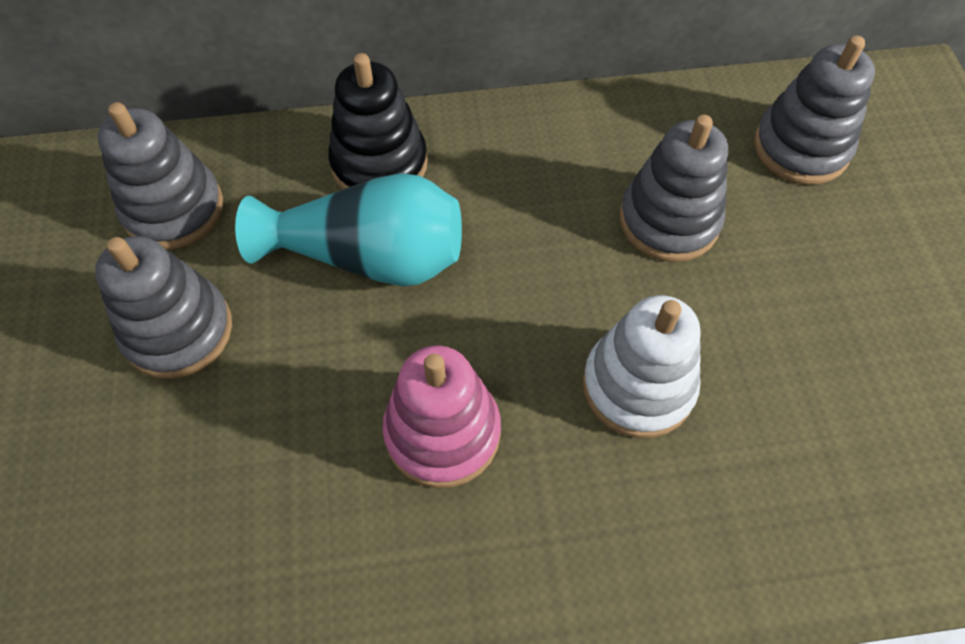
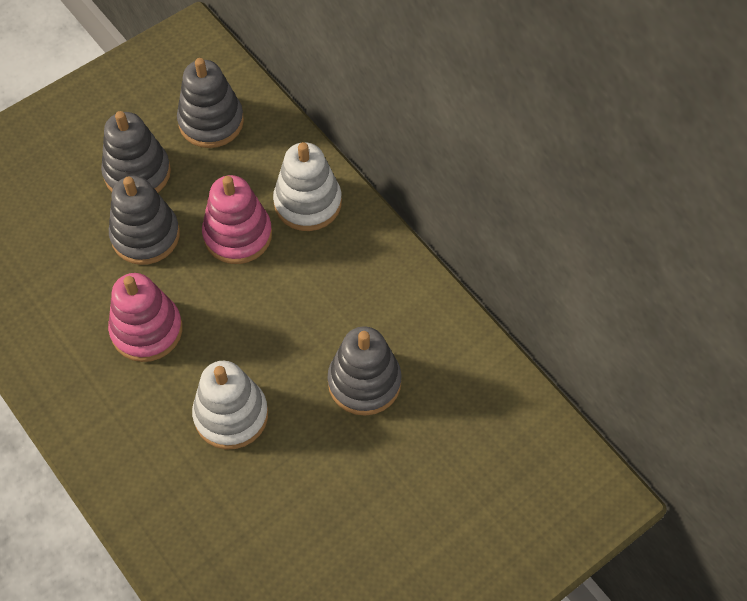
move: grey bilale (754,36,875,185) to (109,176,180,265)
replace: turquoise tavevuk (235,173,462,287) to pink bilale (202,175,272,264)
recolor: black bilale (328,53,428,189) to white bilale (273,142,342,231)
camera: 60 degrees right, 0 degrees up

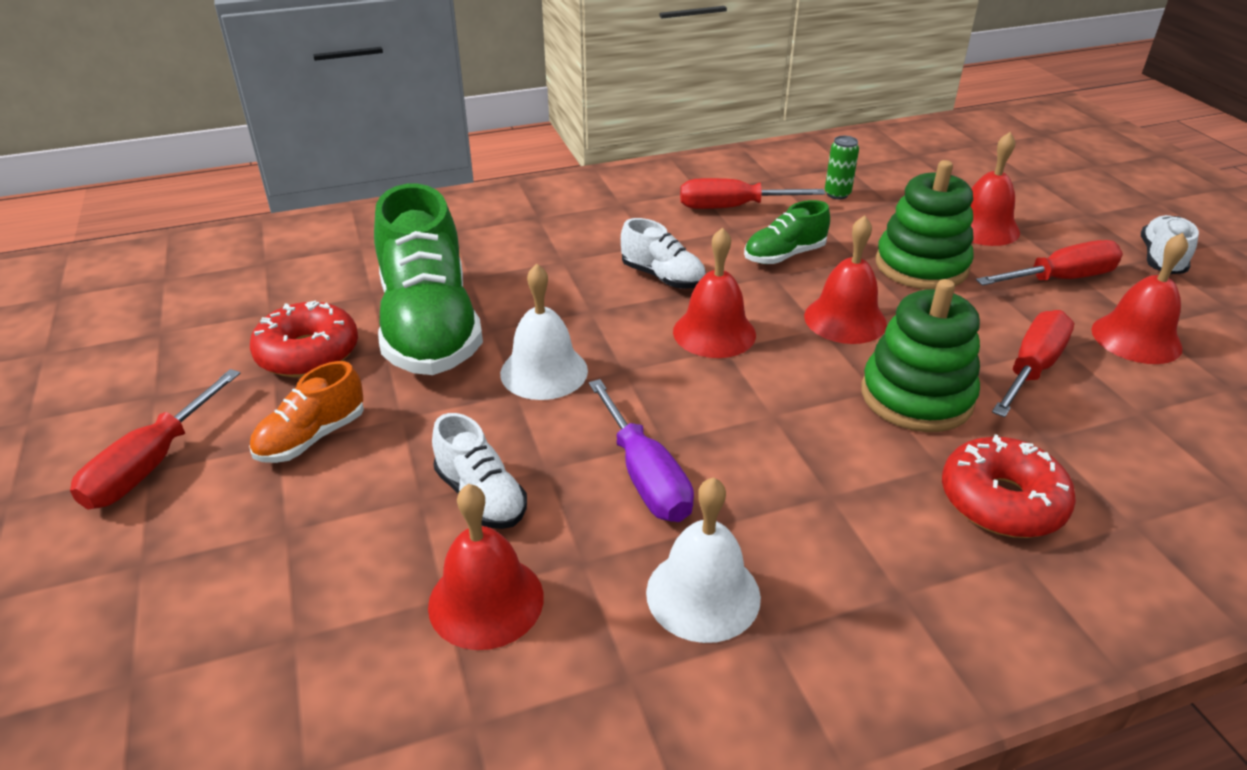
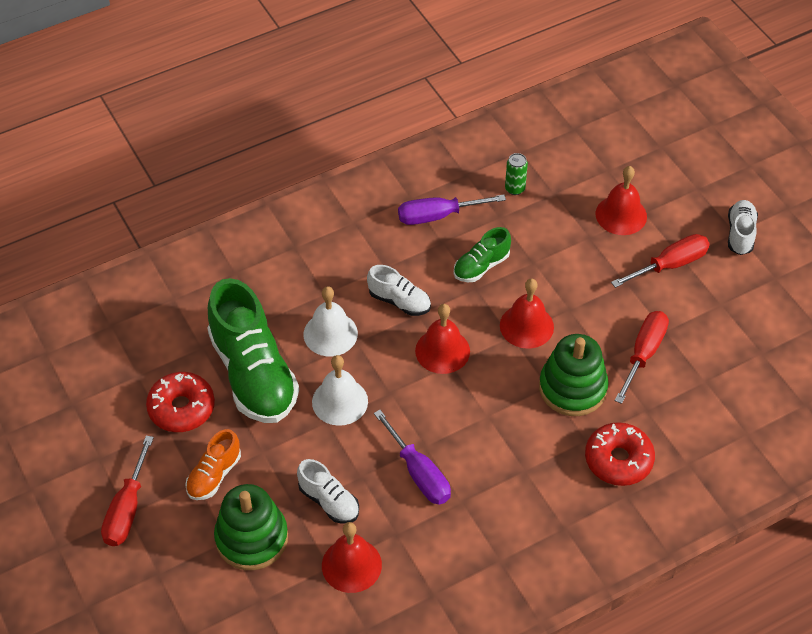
delete: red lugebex (1091,233,1188,364)
move: white lugebex (646,477,761,643) to (303,286,358,356); green bilale (876,160,974,290) to (214,484,288,570)
recolor: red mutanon (680,178,825,209) to purple mutanon (398,195,506,225)
camera: 10 degrees left, 15 degrees up

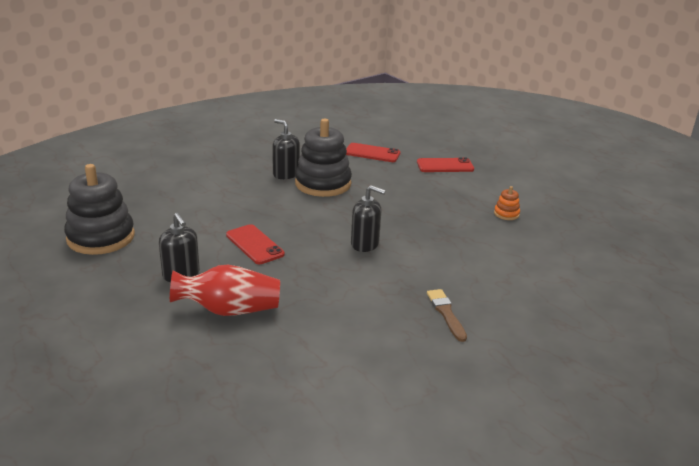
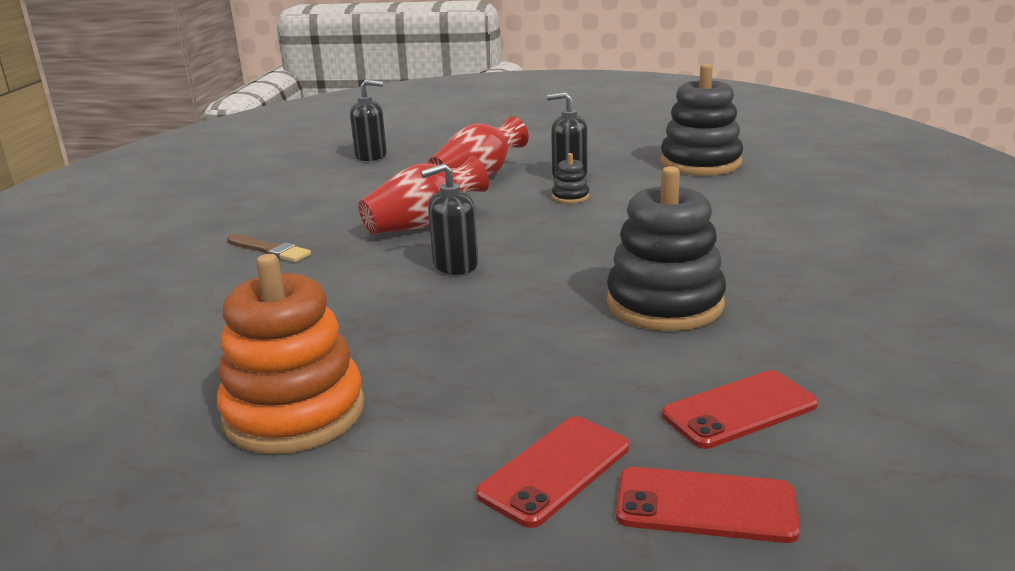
insert: red tavevuk (359,156,489,234); black bilale (552,153,589,204)
move: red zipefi (226,224,285,264) to (616,467,800,543); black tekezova (272,119,300,179) to (350,80,387,161)
resize: orange bilale (494,186,520,220) = (217,254,365,454) x2.35
camera: 140 degrees right, 5 degrees down

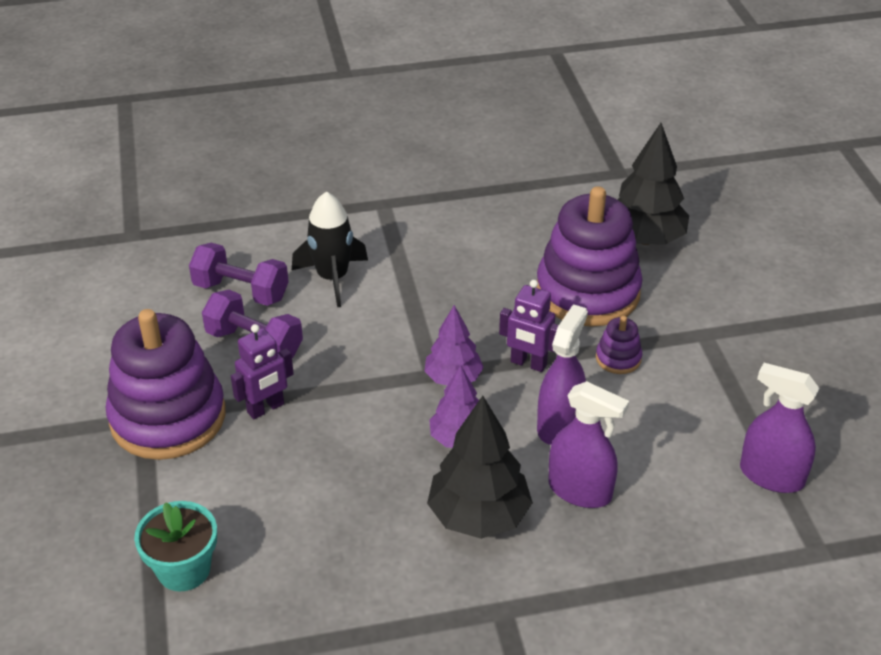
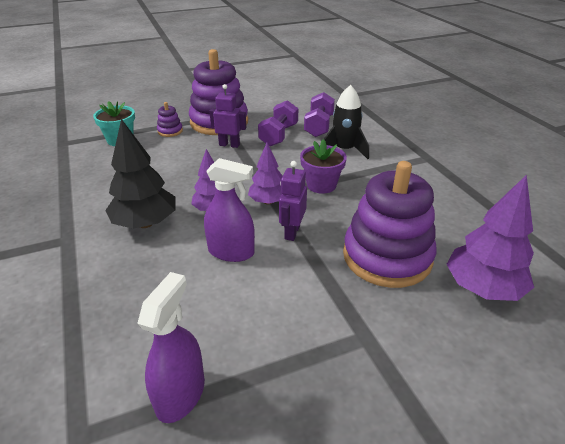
delete: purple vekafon (548,381,629,508)
insert: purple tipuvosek (300,139,347,194)
move: purple bilale (596,316,642,374) to (157,102,183,137)
recolor: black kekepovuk (617,123,689,245) to purple kekepovuk (446,175,534,301)
rotate: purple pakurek (231,324,294,419) = (209,84,246,148) 150 degrees clockwise
camera: 80 degrees right, 5 degrees down

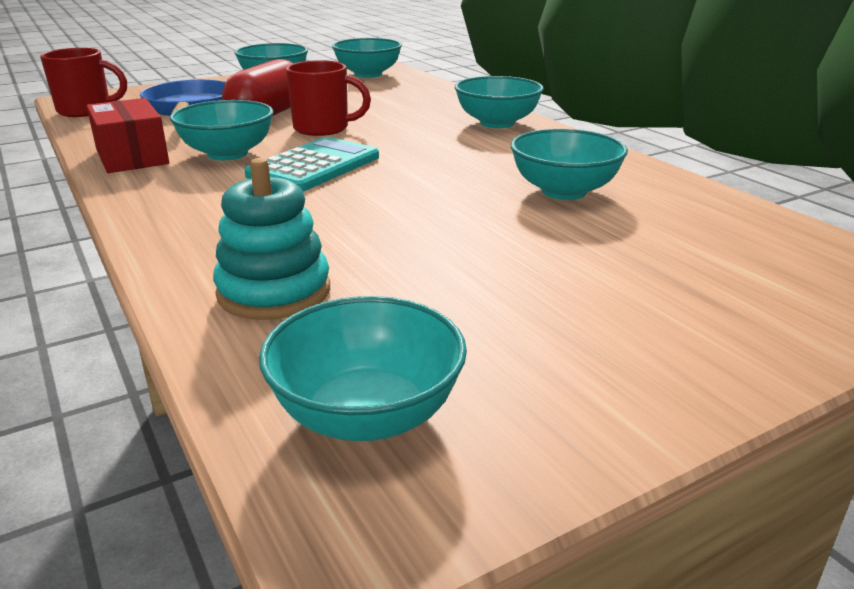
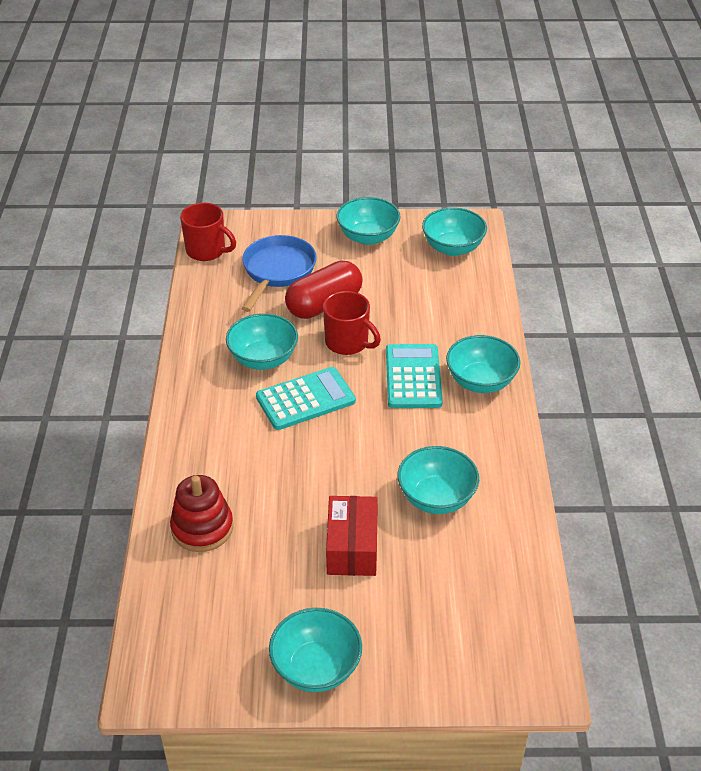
insert: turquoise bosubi (386,344,443,408)
move: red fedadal (86,98,169,173) to (326,496,378,576); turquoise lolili (259,296,467,441) to (269,608,362,692)
recolor: turquoise bilale (213,158,330,320) to red bilale (170,475,233,552)
camera: 30 degrees right, 15 degrees up

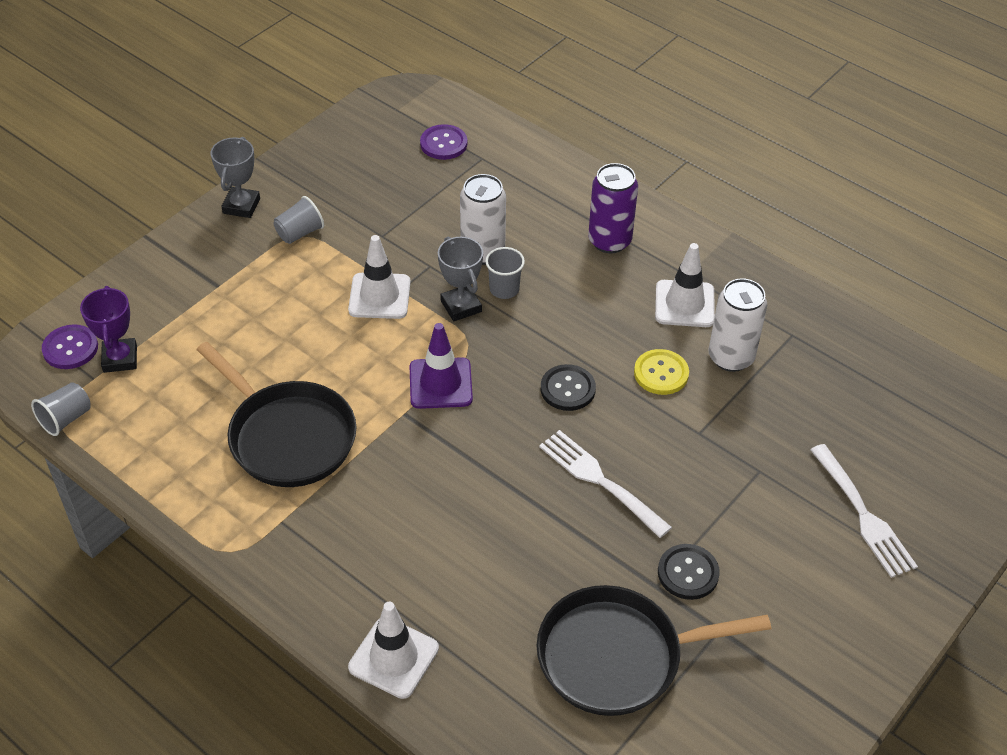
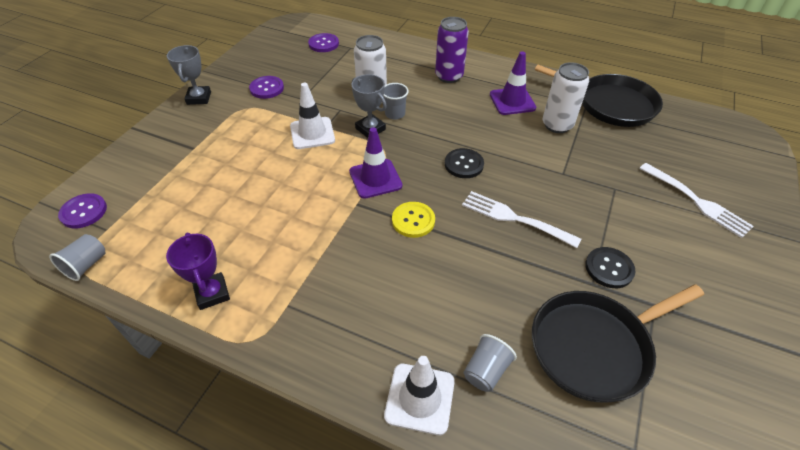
insert: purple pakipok (249,76,284,99)
move: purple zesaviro (80,286,137,373) to (166,233,230,310); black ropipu (196,342,356,487) to (535,65,663,127); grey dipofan (273,196,324,244) to (464,334,517,392); yellow pakipok (634,349,689,395) to (392,202,435,238)
recolor: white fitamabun (655,243,715,327) to purple fitamabun (490,51,536,115)
camera: 15 degrees left, 0 degrees up

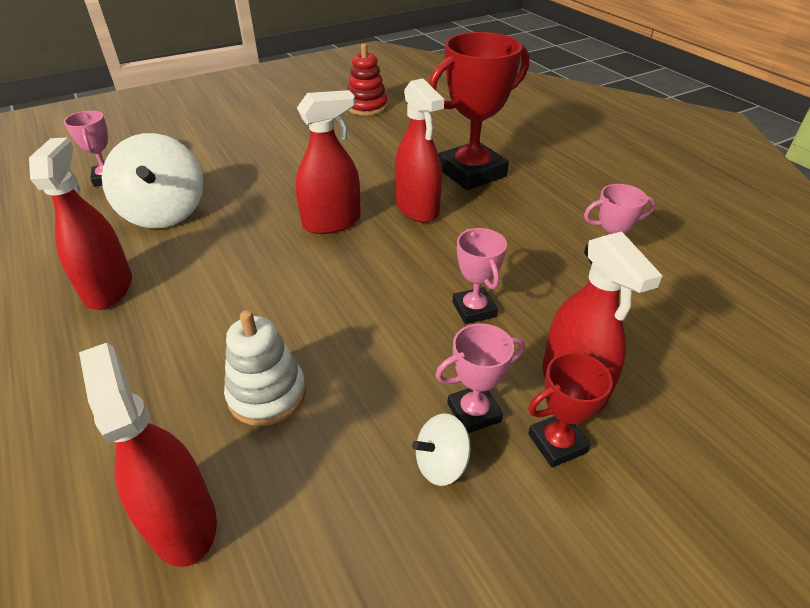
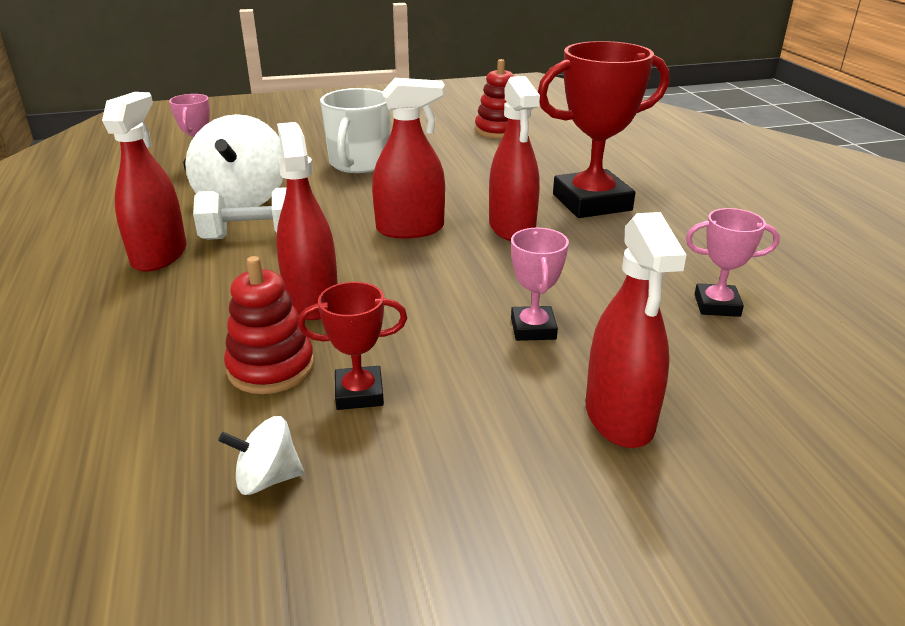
delete: pink zesaviro (435,323,525,434)
insert: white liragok (193,187,287,240); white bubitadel (320,88,391,173)
move: red vekafon (79,343,217,567) to (276,122,338,320); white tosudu (412,413,471,486) to (218,416,304,495); red zesaviro (528,352,618,467) to (298,282,407,410)
recolor: white bilale (224,310,306,426) to red bilale (224,256,314,394)
camera: 15 degrees right, 10 degrees down

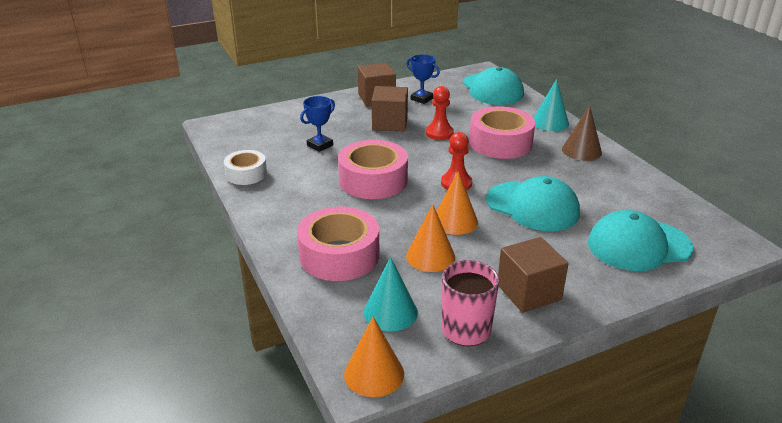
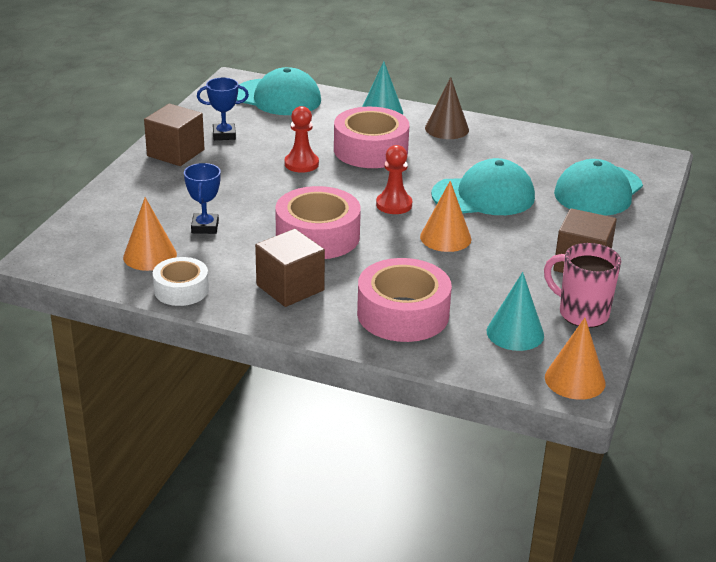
move: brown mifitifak (372,86,408,131) to (255,229,325,307); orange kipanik (406,204,455,272) to (123,197,177,271)
camera: 45 degrees left, 0 degrees up

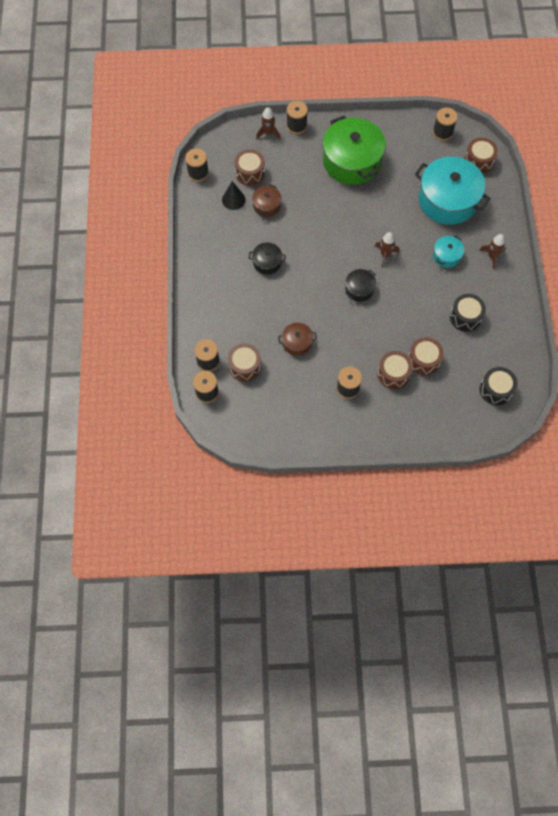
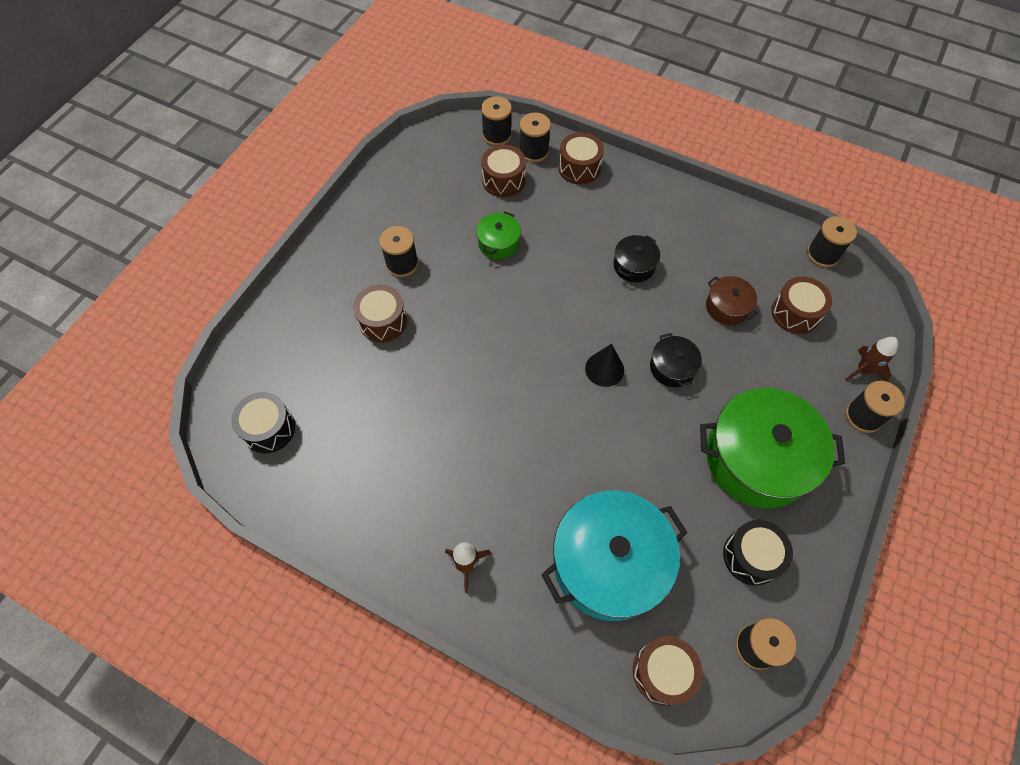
delete: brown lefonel (375,232,399,267); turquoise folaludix (433,236,464,268)
move: black kipanik (222,181,246,210) to (585,344,624,387); black folaludix (345,269,376,301) to (650,333,702,387); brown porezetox (408,337,444,375) to (558,132,604,185); black porezetox (450,294,486,332) to (723,520,793,586)
recolor: brown folaludix (278,323,317,356) to green folaludix (476,211,521,259)
camera: 120 degrees right, 5 degrees down

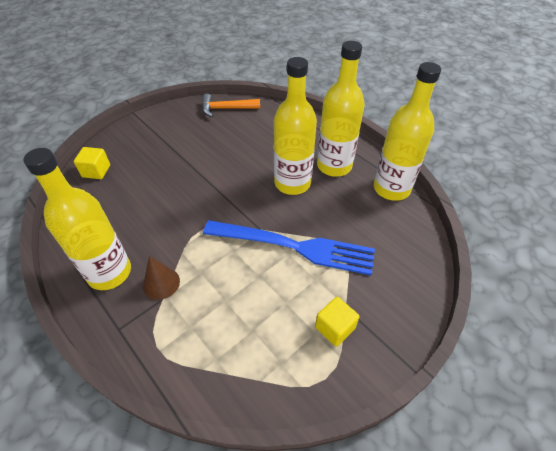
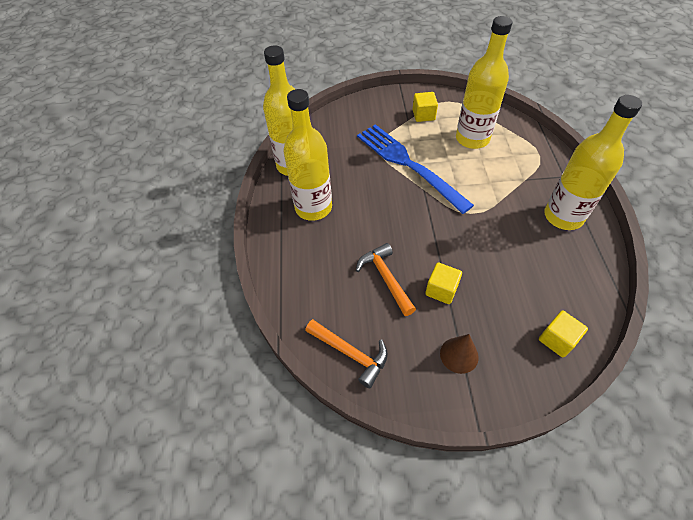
insert: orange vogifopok (356,243,416,316); yellow mifitifak (425,263,462,304)
move: brown kipanik (143,256,180,300) to (440,334,479,374); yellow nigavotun (274,57,317,195) to (456,16,512,149)
camera: 140 degrees left, 5 degrees up

